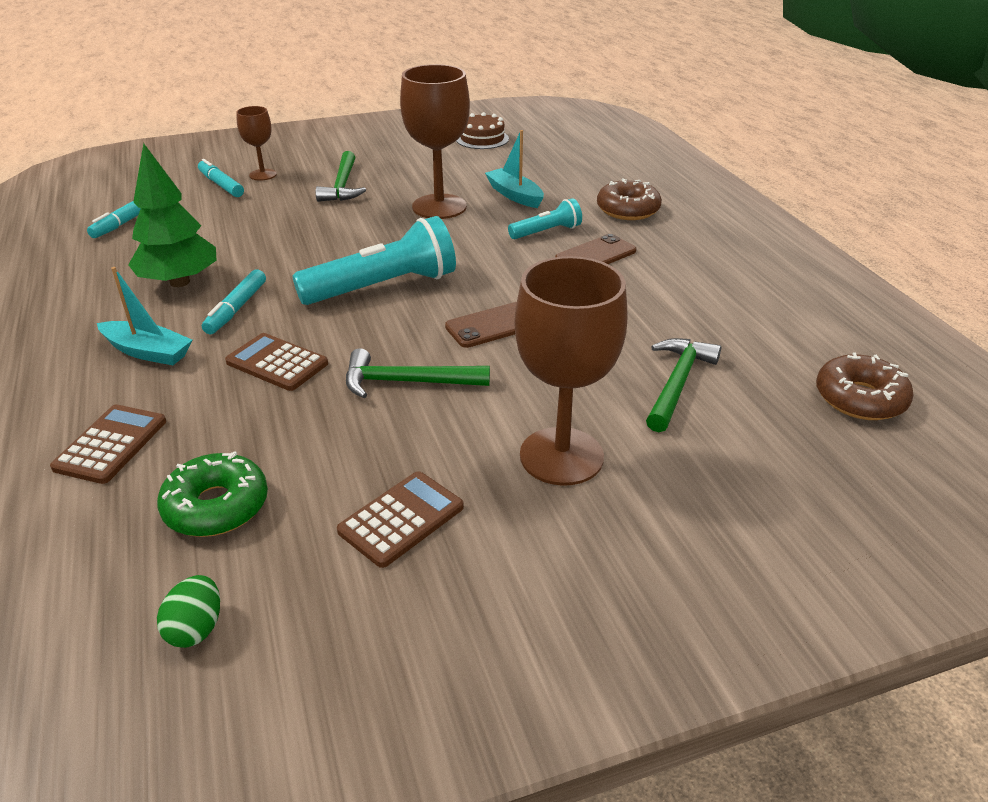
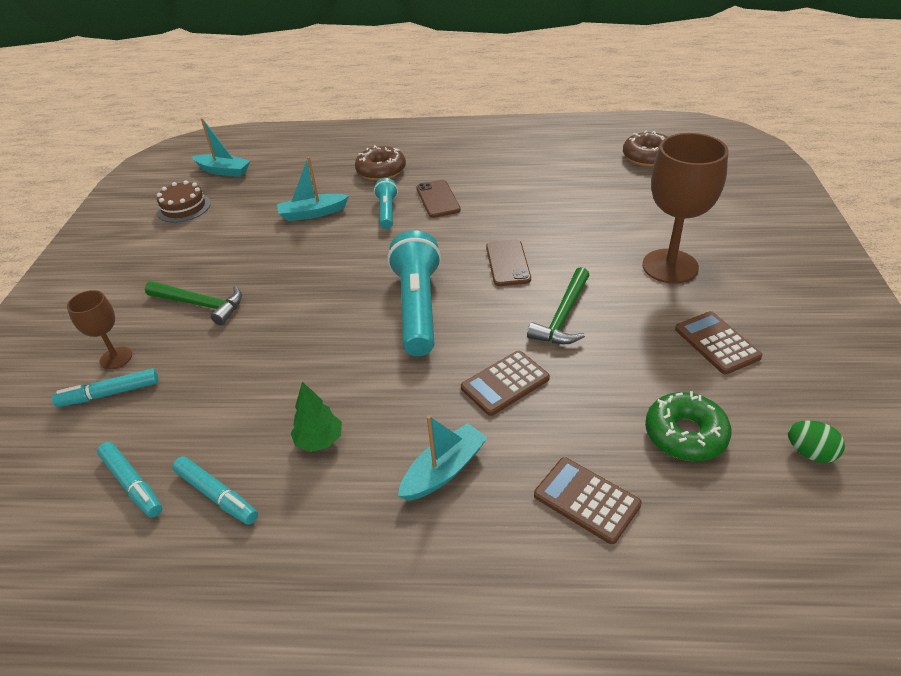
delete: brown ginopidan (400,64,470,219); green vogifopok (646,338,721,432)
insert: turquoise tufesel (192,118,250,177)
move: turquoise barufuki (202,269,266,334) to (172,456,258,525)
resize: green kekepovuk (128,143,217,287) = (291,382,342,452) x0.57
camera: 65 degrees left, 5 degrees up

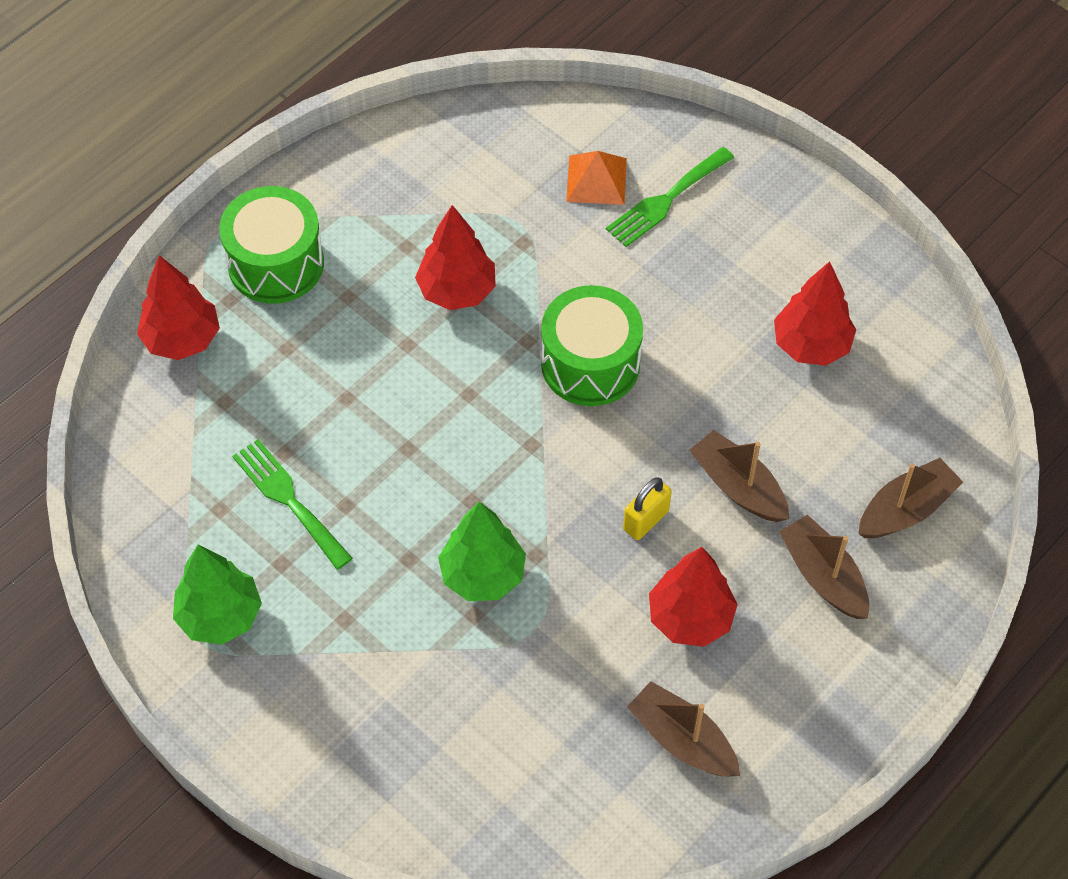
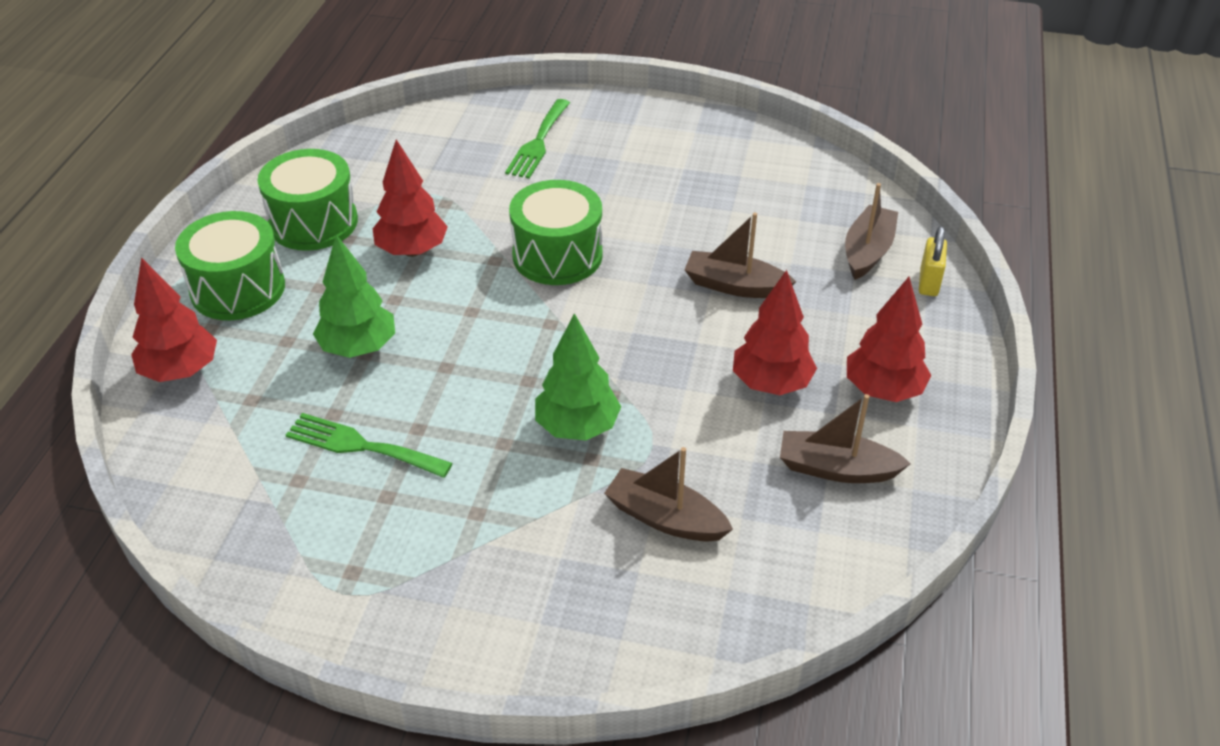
delete: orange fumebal (566,151,627,205)
insert: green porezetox (258,149,358,251)
move: green kekepovuk (173,545,262,645) to (313,235,395,358); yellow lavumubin (623,477,671,540) to (919,226,947,296); red kekepovuk (774,261,856,366) to (847,277,931,402); brown tufesel (779,515,869,619) to (604,447,733,542)
camera: 30 degrees left, 15 degrees down

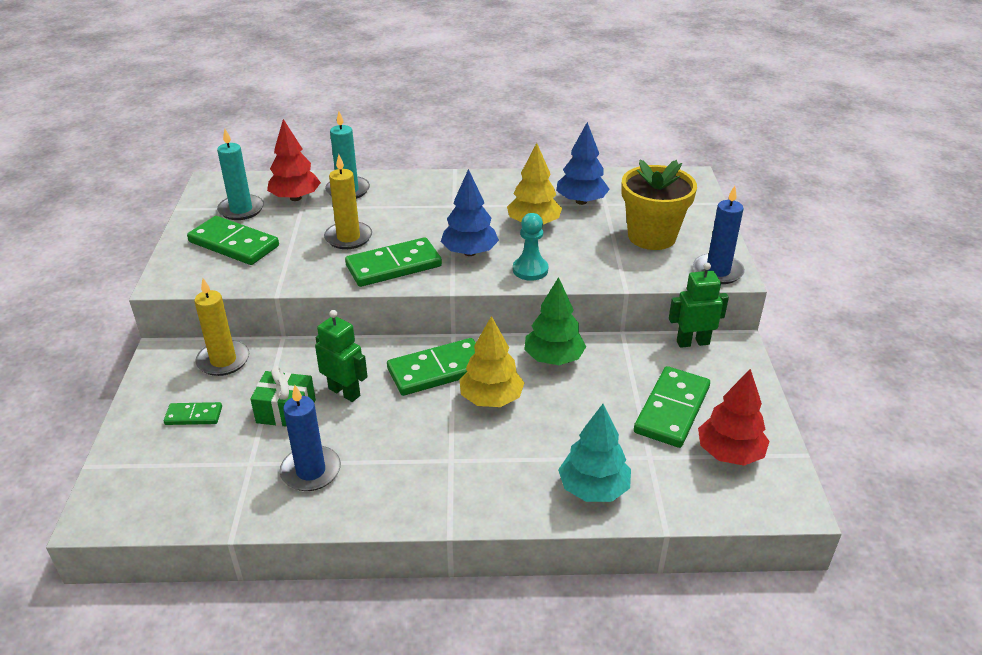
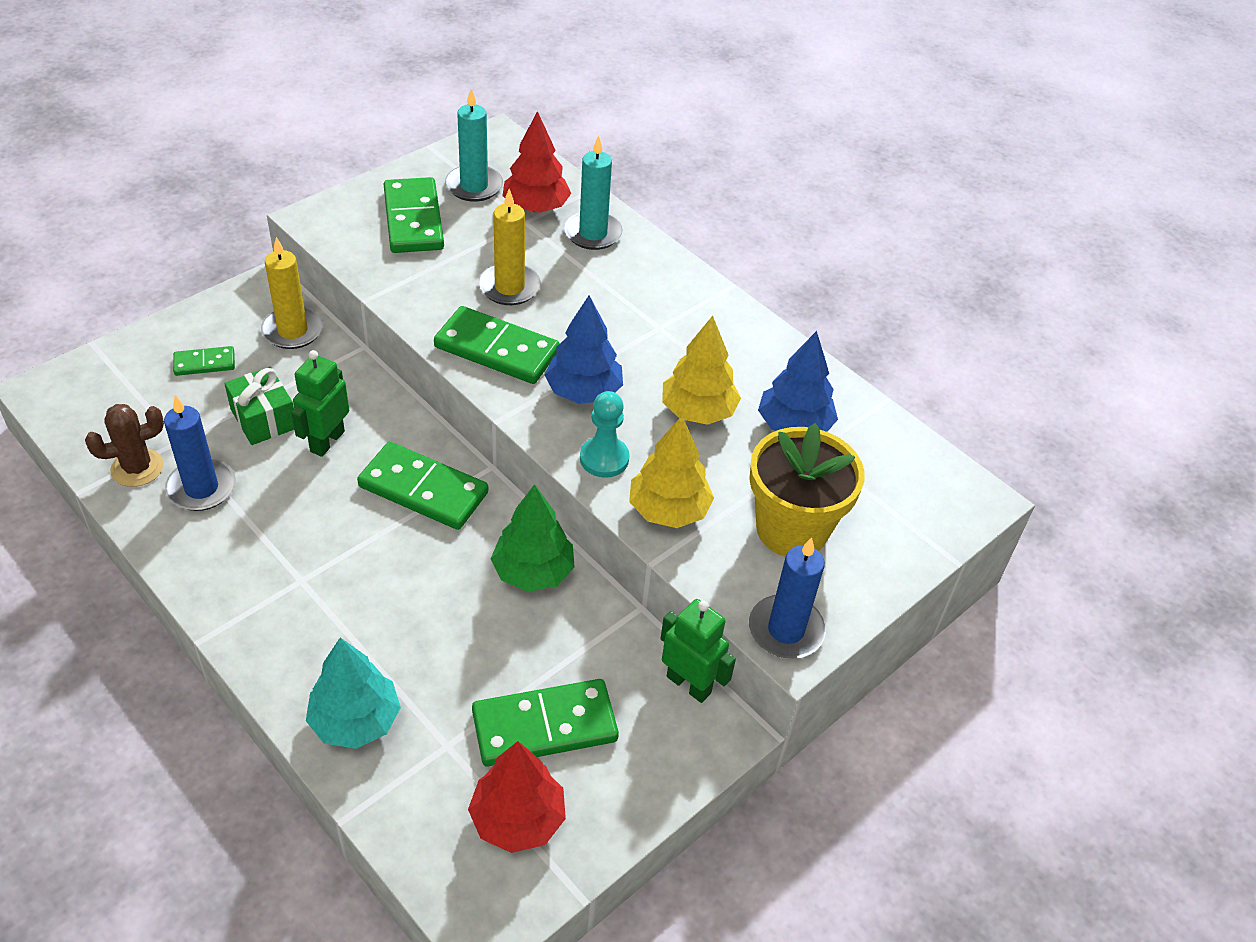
insert: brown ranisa (85,404,164,487)
move: yellow kekepovuk (459,316,524,407) to (629,416,714,528)
rotate: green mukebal (164,402,222,425) = (173,346,235,376) 60 degrees counterclockwise; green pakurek (315,310,368,402) = (291,350,349,457) 150 degrees counterclockwise
camera: 45 degrees right, 10 degrees up

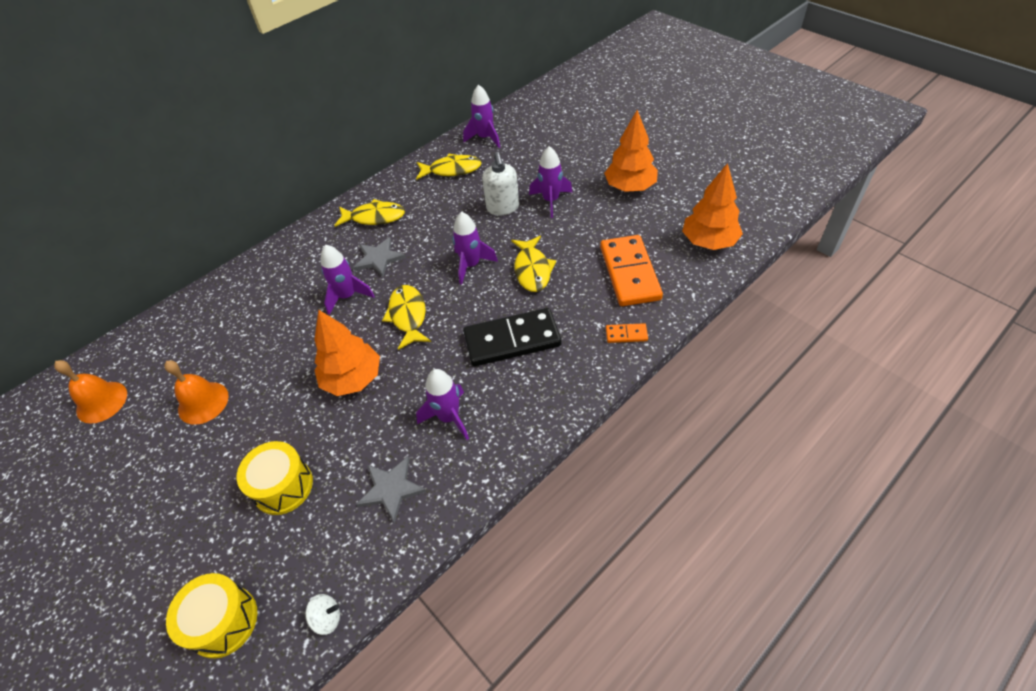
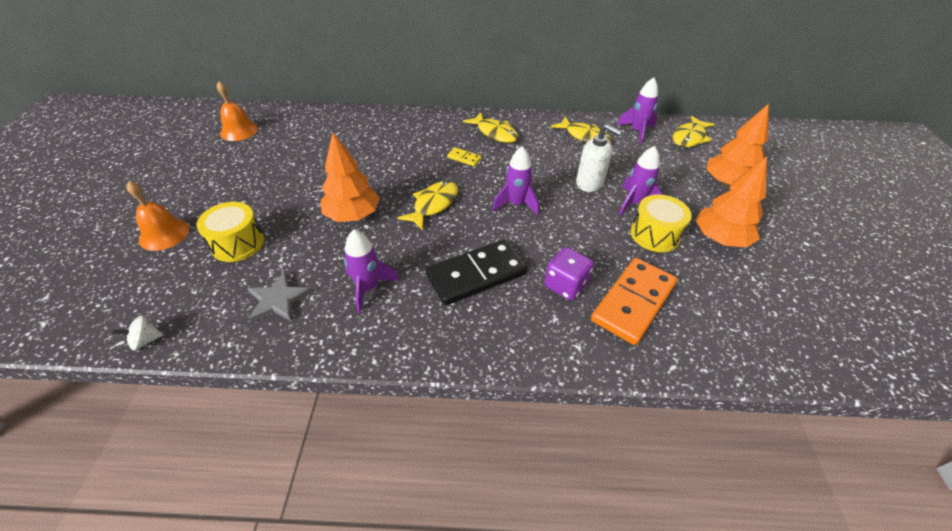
delete: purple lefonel (321,245,375,315); orange mukebal (606,323,648,343)
insert: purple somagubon (544,247,594,300)
move: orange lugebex (164,360,229,425) to (126,181,189,251); yellow porezetox (166,573,257,659) to (630,194,692,252); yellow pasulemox (511,236,556,292) to (673,116,715,147); orange kekepovuk (682,163,743,250) to (706,104,769,187)
replace: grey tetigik (353,237,406,277) to yellow mukebal (447,147,482,166)
rotate: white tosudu (305,594,340,635) = (112,316,163,351) 120 degrees clockwise; black mukebal (463,308,561,366) = (426,239,528,305) 60 degrees counterclockwise; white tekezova (482,152,519,215) = (576,124,622,192) 90 degrees counterclockwise
camera: 40 degrees right, 5 degrees down

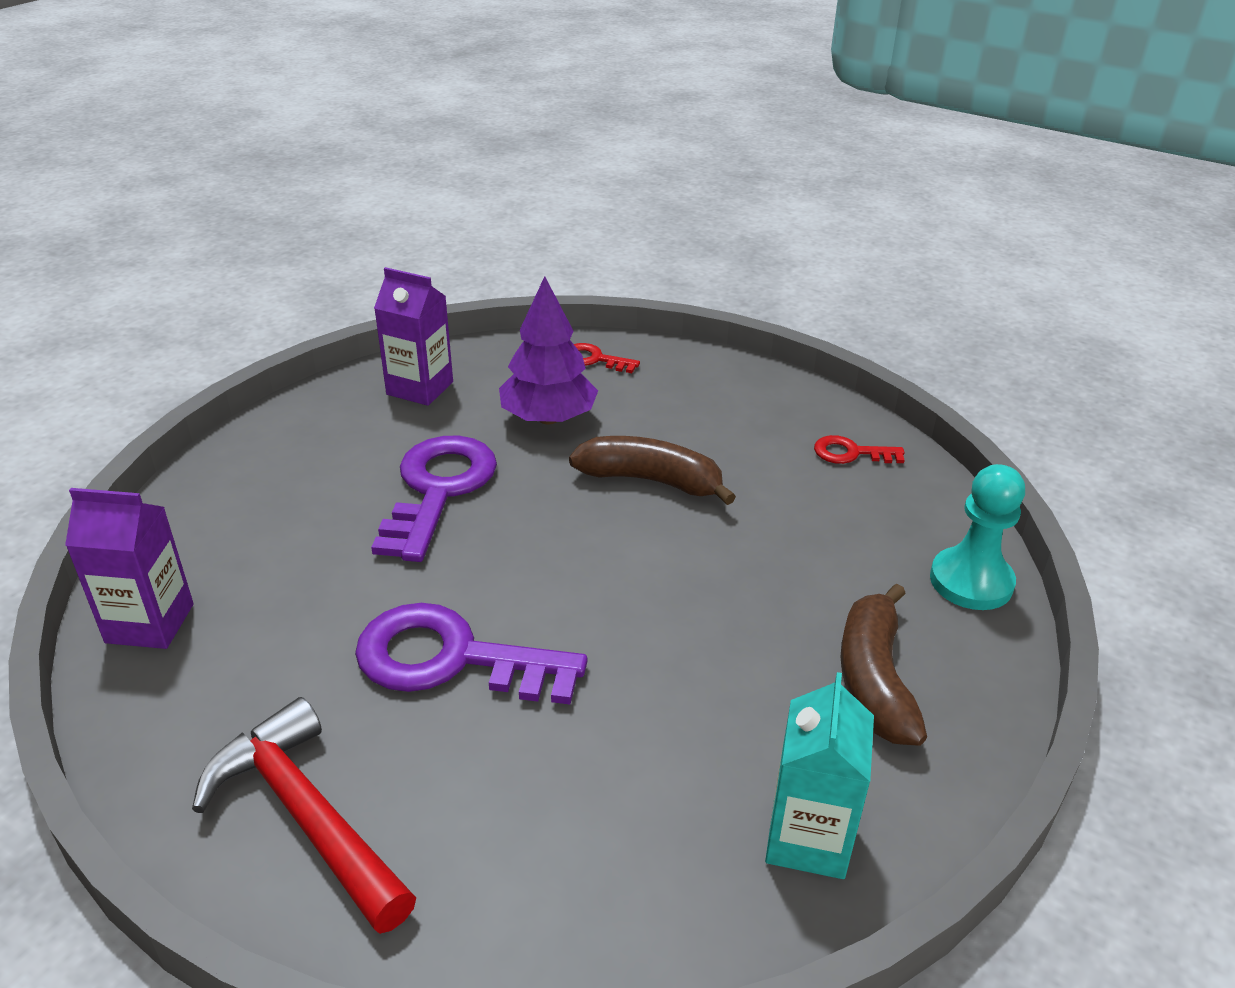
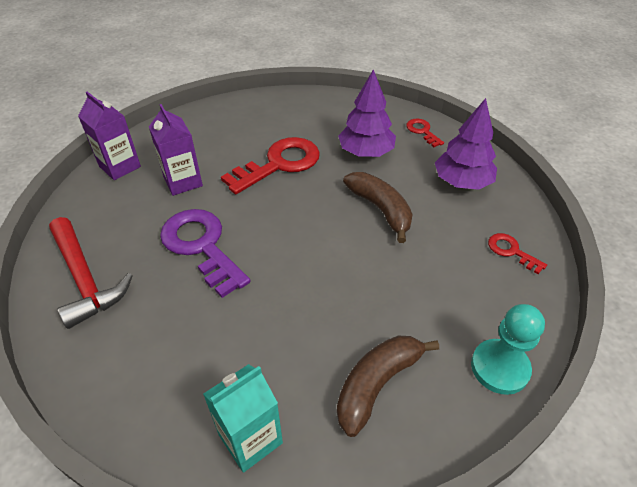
insert: purple kekepovuk (435,98,497,190)
move: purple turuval (374,267,453,406) to (149,104,203,196)
recolor: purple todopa (371,435,497,562) to red todopa (221,137,320,194)
rotate: red vogifopok (192,697,416,934) = (49,217,133,329) 150 degrees clockwise
camera: 40 degrees right, 10 degrees up

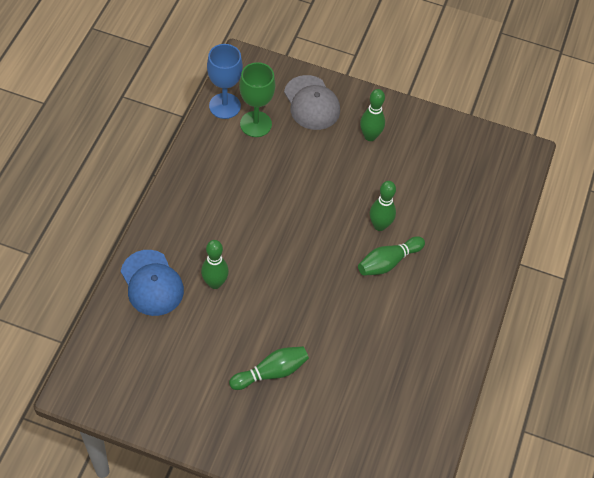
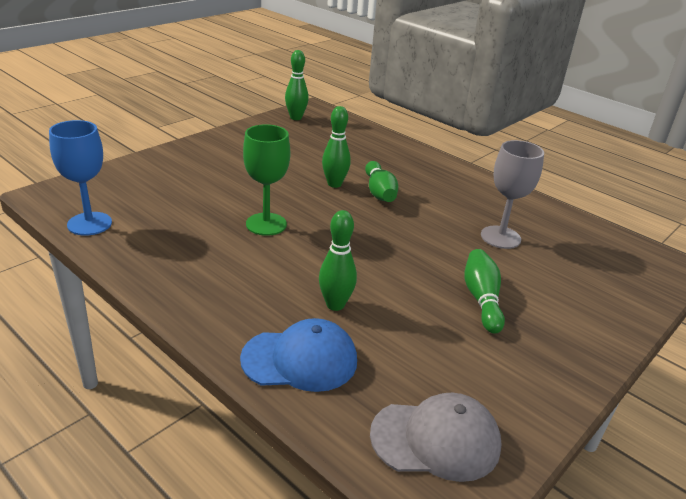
insert: grey ginopidan (481,140,544,249)
move: green ginopidan (239,62,275,137) to (243,124,290,236); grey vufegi (284,75,340,130) to (370,393,502,482); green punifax (360,89,385,141) to (285,50,309,120)
camera: 65 degrees left, 25 degrees down

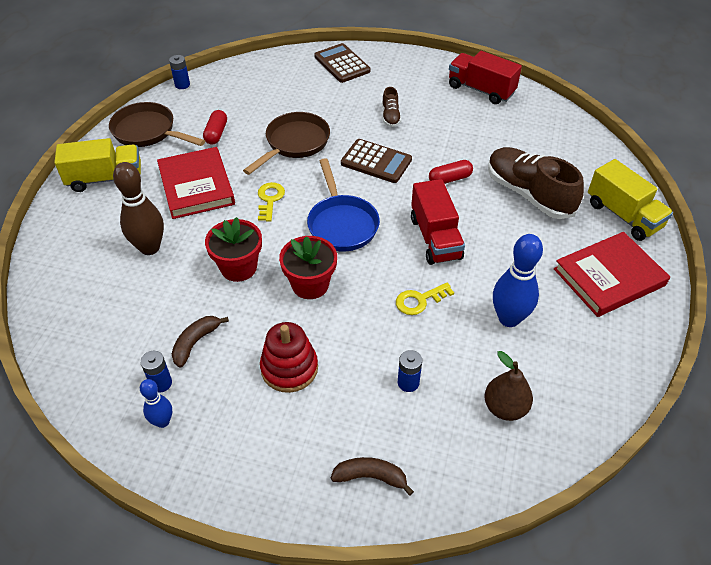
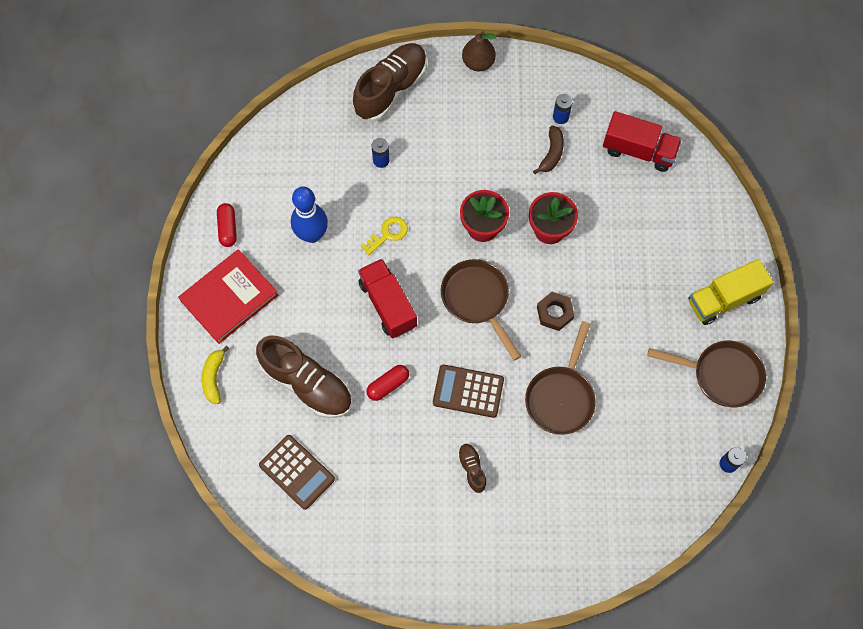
delete: brown punifax (113,162,164,255); blue punifax (140,379,172,428); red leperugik (157,147,235,219); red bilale (260,322,318,393)
move: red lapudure (203,110,227,145) to (217,203,237,247); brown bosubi (314,43,370,83) to (259,435,335,510); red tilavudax (449,51,522,104) to (603,111,682,172); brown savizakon (484,351,533,421) to (462,31,496,71)
replace: yellow todopa (258,182,285,222) to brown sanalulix (537,292,575,331); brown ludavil (331,457,414,496) to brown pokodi (353,43,427,122); yellow tilavudax (588,159,673,241) to yellow ludavil (202,345,230,404)
recolor: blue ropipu (307,158,380,251) to brown ropipu (441,259,521,361)
camera: 165 degrees right, 20 degrees up

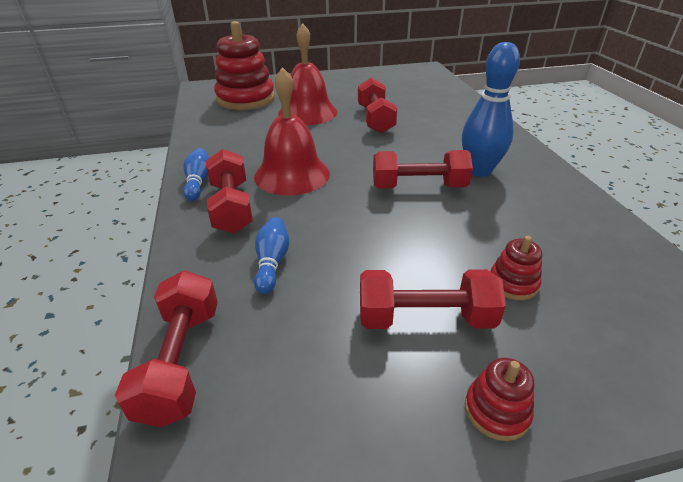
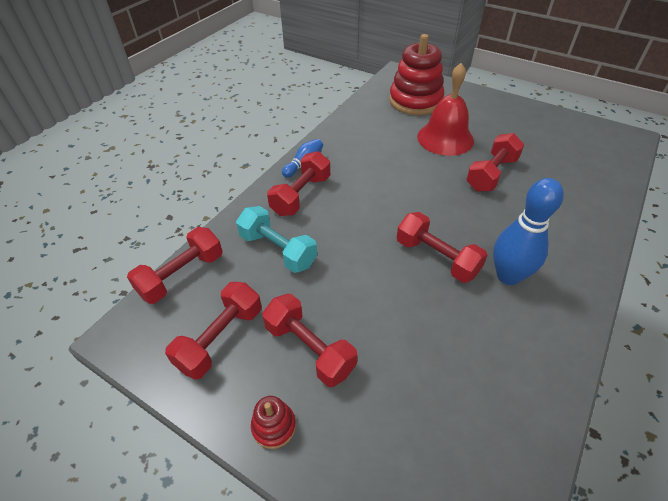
delete: red lugebex (254,67,330,195); red bilale (490,236,542,300)
insert: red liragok (165,282,261,380)
replace: blue punifax (254,217,289,294) to turquoise liragok (236,206,317,273)
camera: 45 degrees right, 10 degrees up

